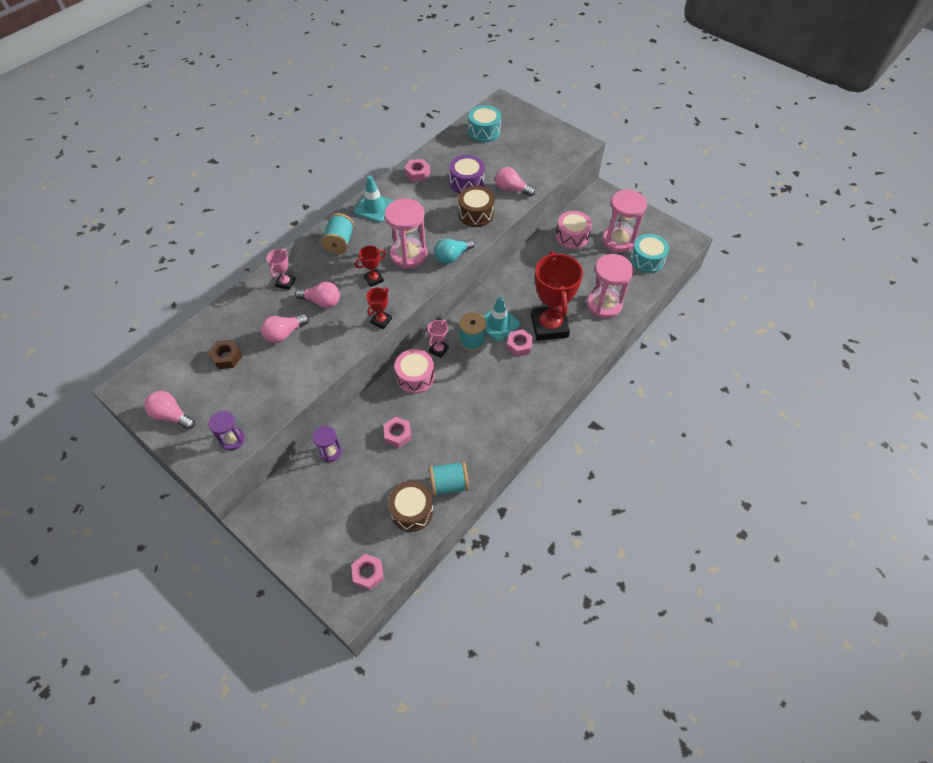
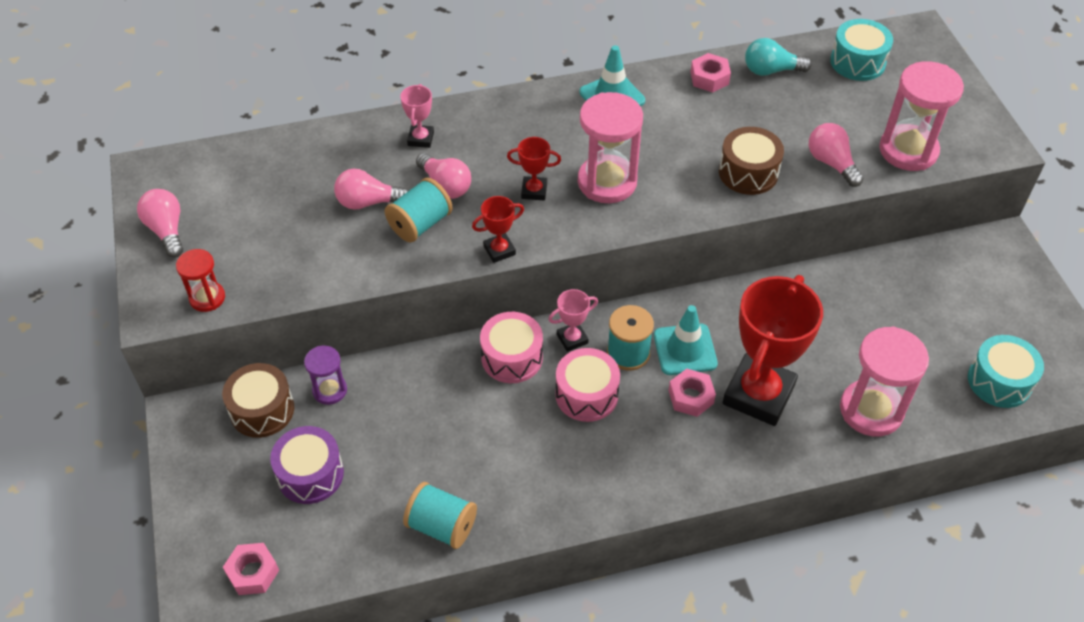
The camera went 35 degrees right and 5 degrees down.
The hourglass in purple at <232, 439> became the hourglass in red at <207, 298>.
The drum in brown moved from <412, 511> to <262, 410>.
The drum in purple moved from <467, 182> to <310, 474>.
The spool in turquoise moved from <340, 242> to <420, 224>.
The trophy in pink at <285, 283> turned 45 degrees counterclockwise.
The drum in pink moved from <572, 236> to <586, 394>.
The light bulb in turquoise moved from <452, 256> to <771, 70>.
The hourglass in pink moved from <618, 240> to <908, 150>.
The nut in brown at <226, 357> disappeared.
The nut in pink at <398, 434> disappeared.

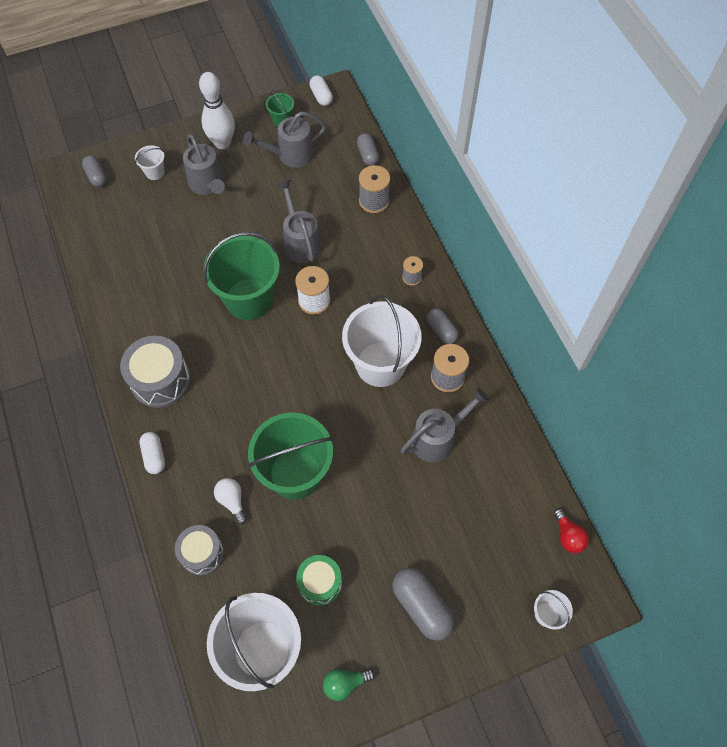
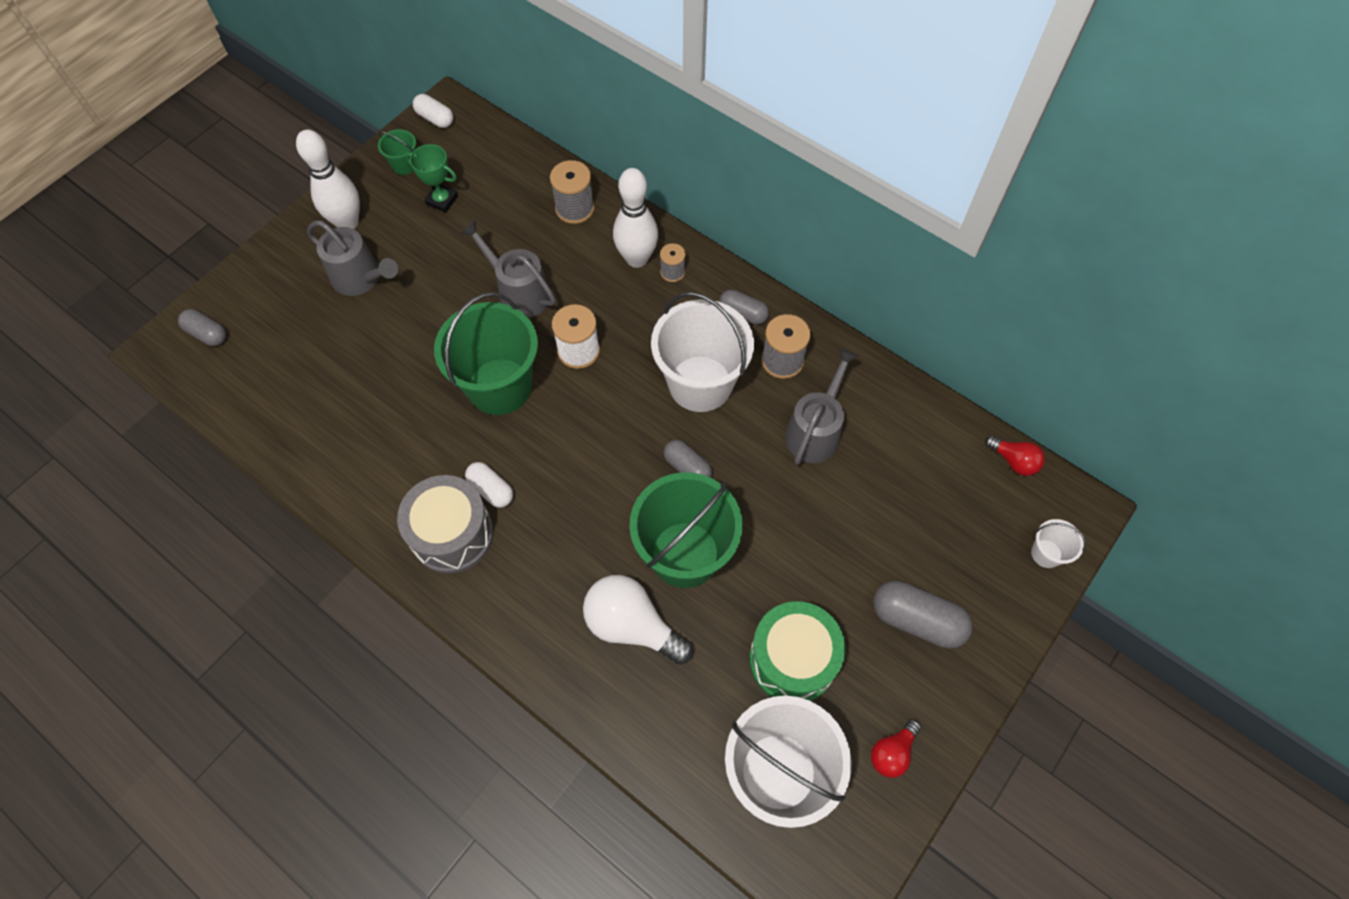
The camera went 30 degrees left and 0 degrees up.
The watering can in grey at <290, 155> was replaced by the trophy in green at <442, 200>.
The capsule in white moved from <154, 456> to <491, 489>.
The light bulb in white at <232, 501> changed to 1.82 times the size.
The bowling pin in white at <637, 259> appeared.
The capsule in grey moved from <367, 155> to <687, 467>.
The drum in green at <320, 583> changed to 1.52 times the size.
The light bulb in green at <345, 683> became the light bulb in red at <892, 752>.
The bucket in white at <155, 172> disappeared.
The drum in grey at <202, 553> disappeared.

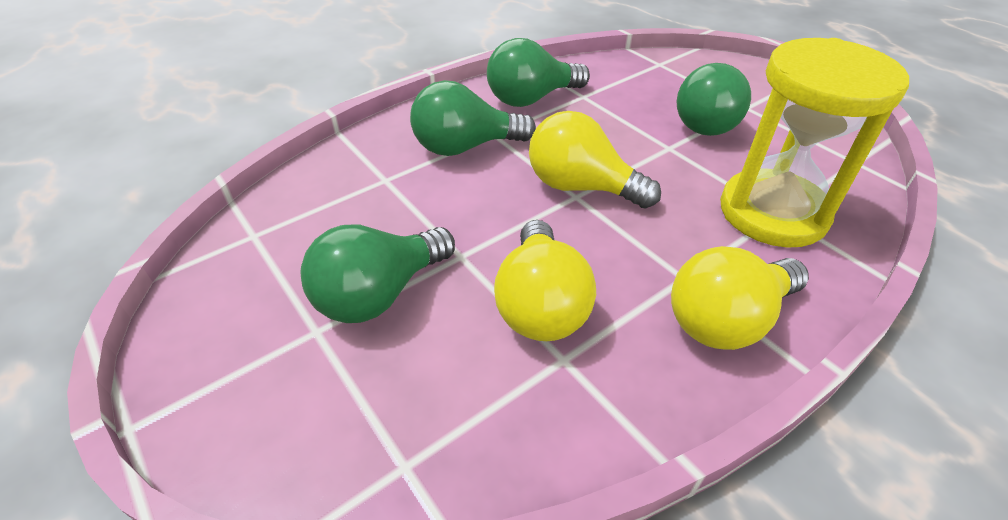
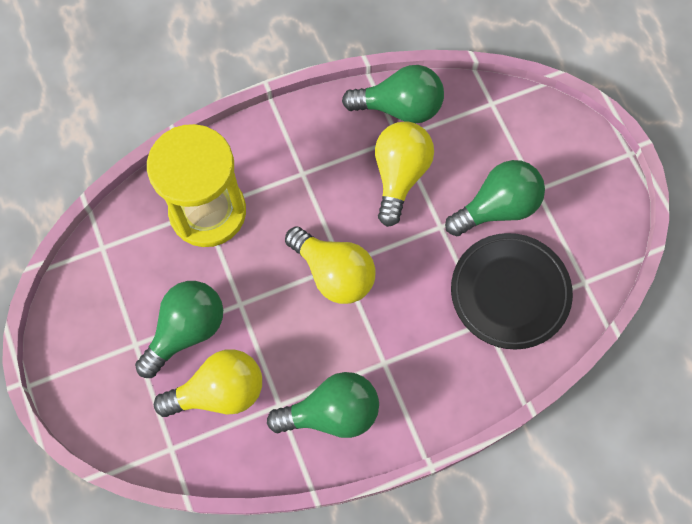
The camera went 165 degrees left and 25 degrees up.
The light bulb in yellow moved from <726, 319> to <219, 392>.
The light bulb in green moved from <465, 147> to <400, 108>.
The plate in black at <510, 292> appeared.

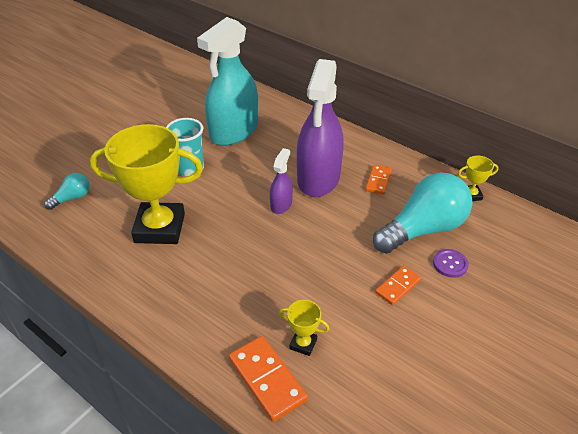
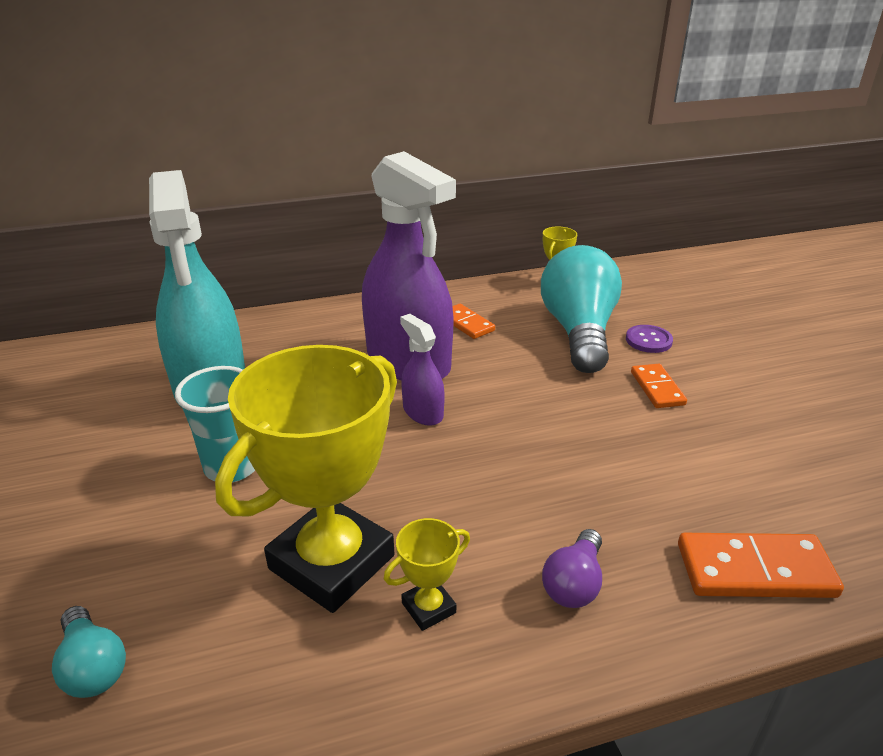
The camera went 55 degrees left and 10 degrees down.
The light bulb in turquoise at <72, 198> turned 150 degrees clockwise.
The trophy in yellow moved from <303, 344> to <428, 608>.
The light bulb in purple at <574, 583> appeared.

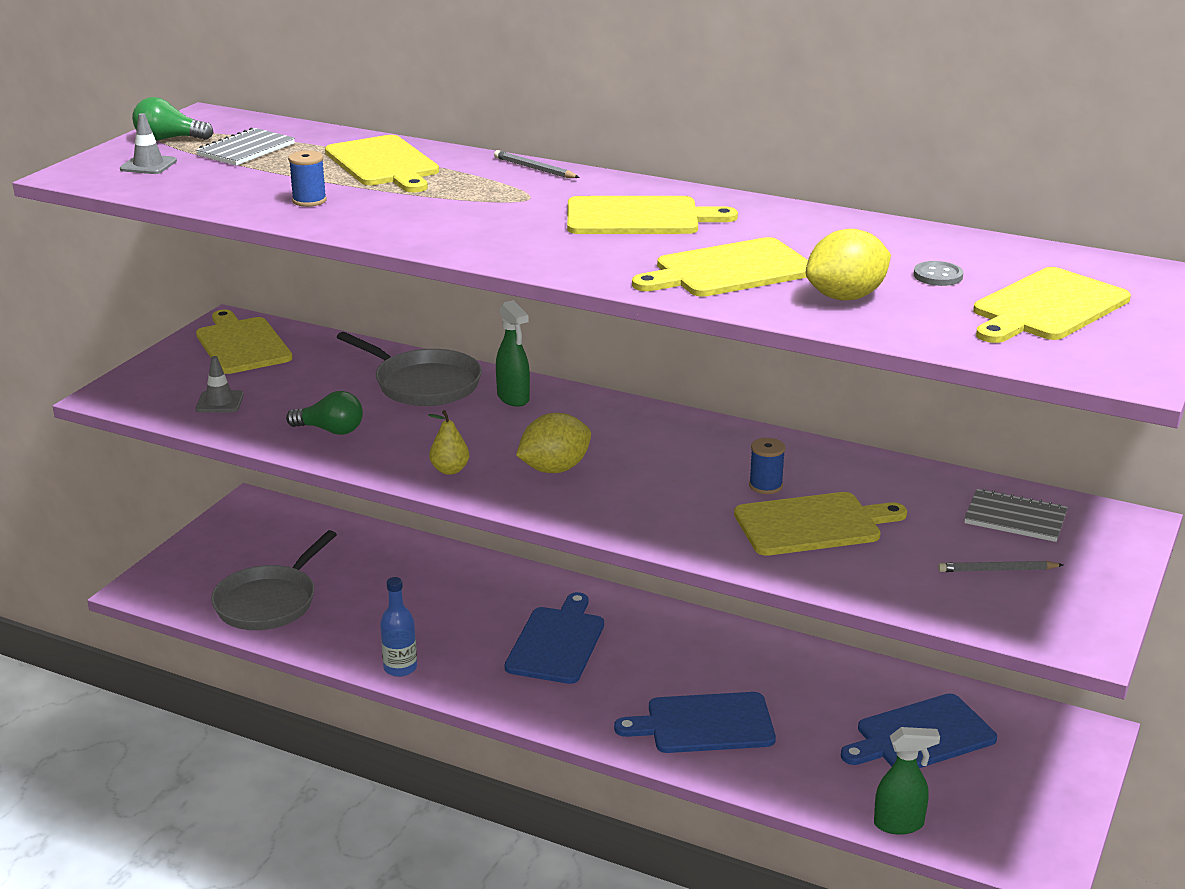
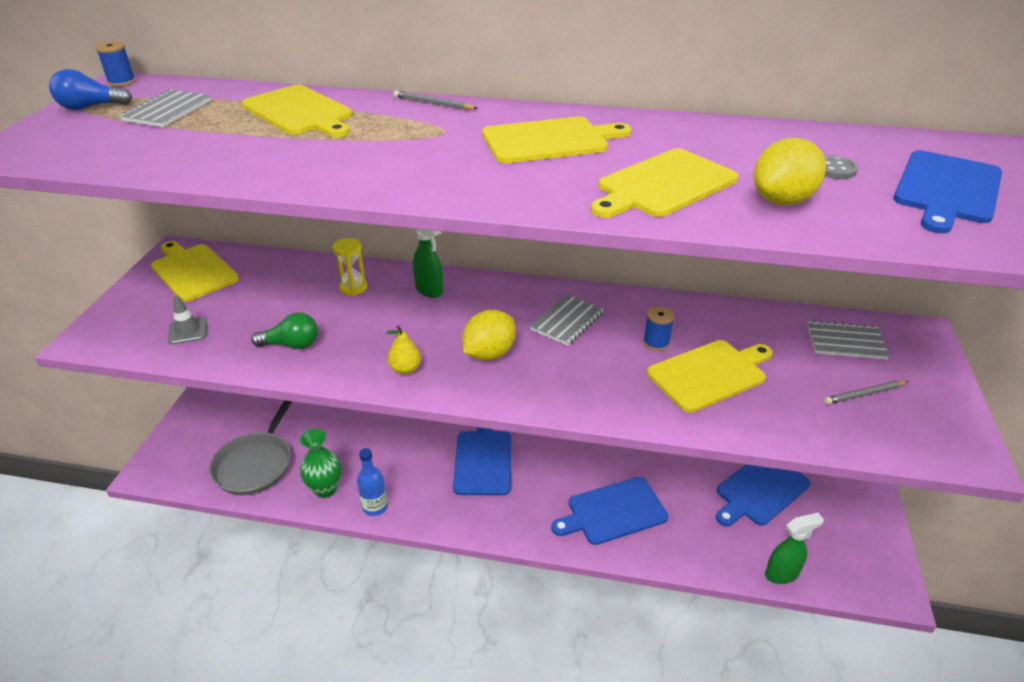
The camera went 15 degrees left and 10 degrees up.
The light bulb in green at <168, 139> became the light bulb in blue at <90, 107>.
The spool in blue moved from <309, 201> to <122, 82>.
The vase in green at <325, 489> appeared.
The pan in grey at <423, 384> was replaced by the hourglass in yellow at <353, 287>.
The notebook in grey at <567, 321> appeared.
The cutting board in yellow at <1047, 307> became the cutting board in blue at <946, 189>.
The traffic cone in grey at <148, 165> disappeared.

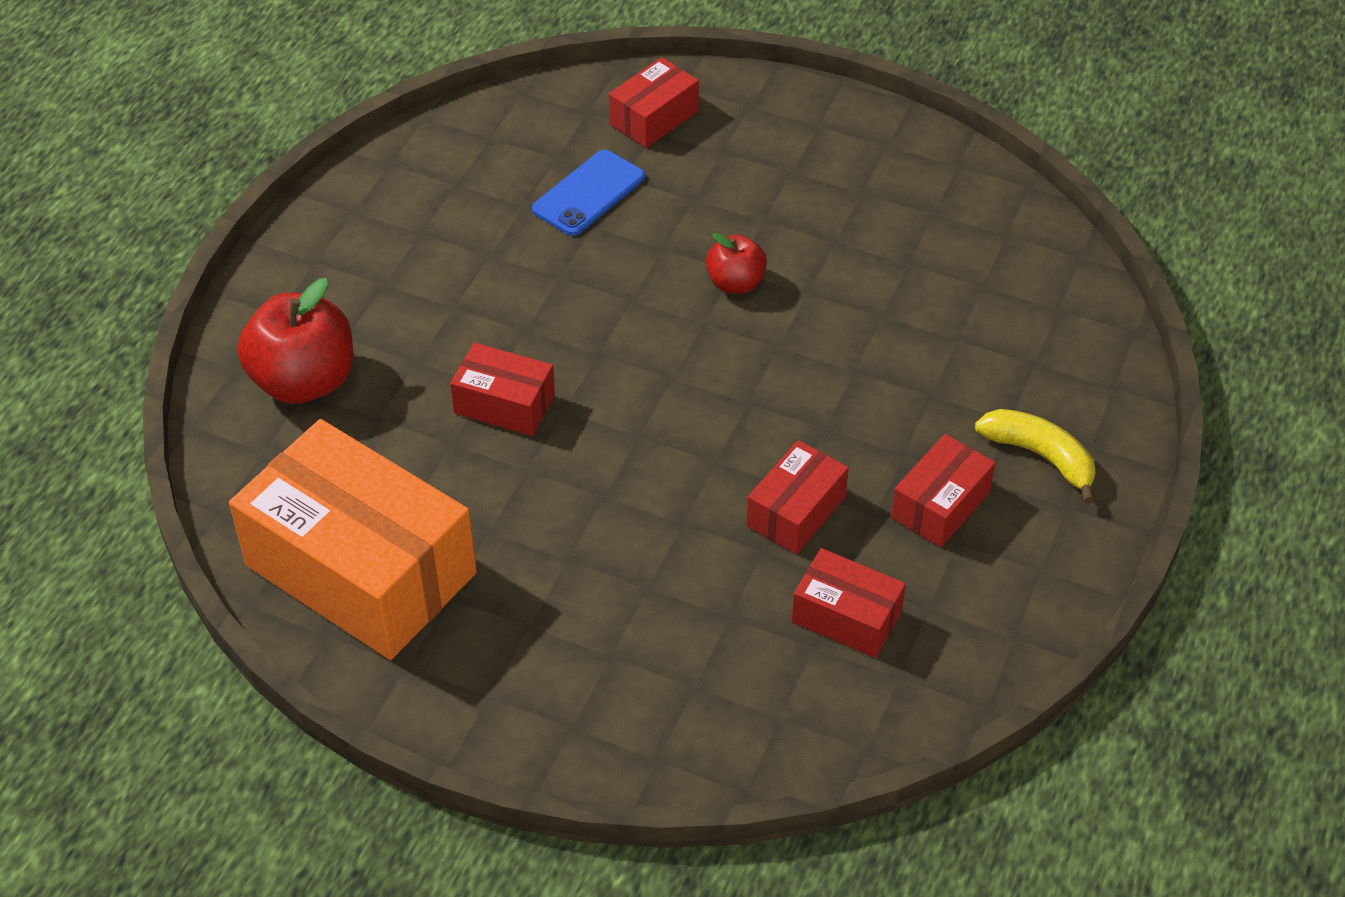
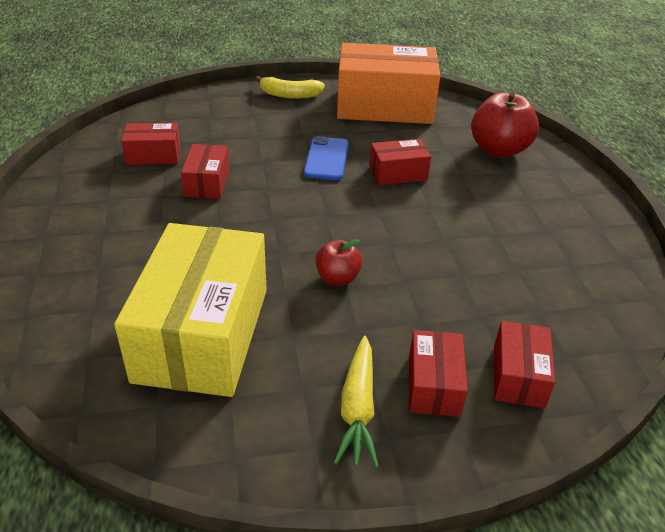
The camera went 145 degrees right and 10 degrees down.
The box in yellow at <202, 334> appeared.
The banana in yellow moved from <1040, 456> to <290, 95>.
The phone in blue moved from <588, 193> to <326, 159>.
The carrot in yellow at <358, 408> appeared.
The box in red moved from <940, 505> to <434, 385>.

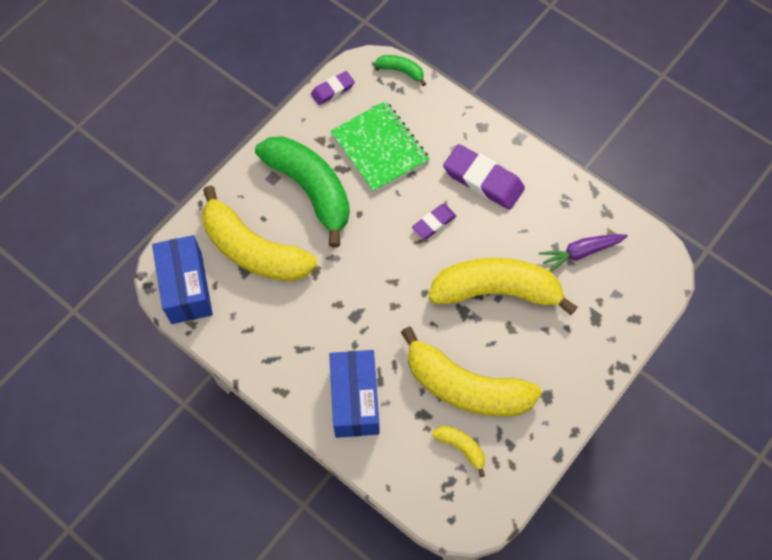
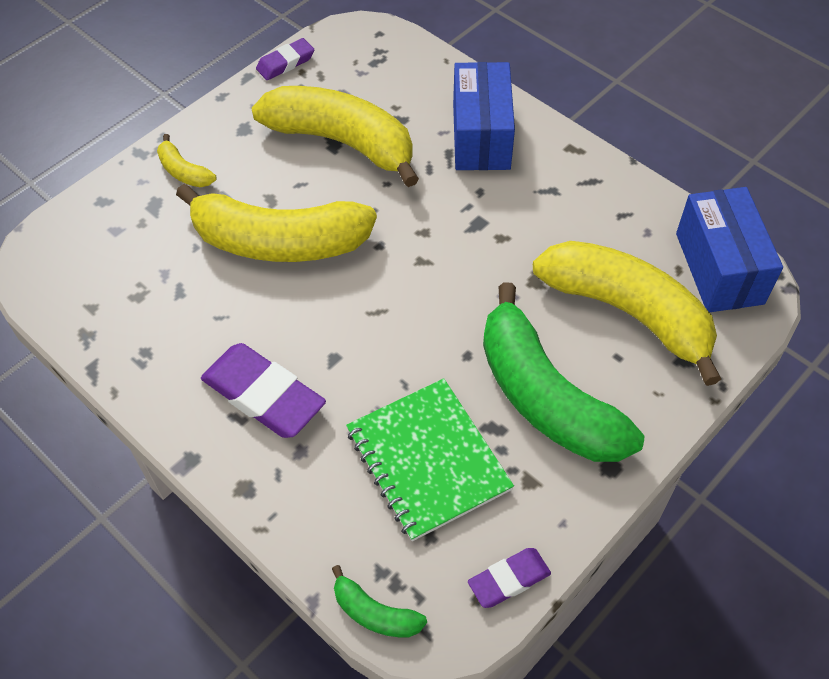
The camera went 175 degrees left and 10 degrees down.
The banana in yellow moved from <461, 448> to <184, 171>.
The eraser in purple moved from <434, 223> to <285, 63>.
The carrot in purple at <580, 253> disappeared.

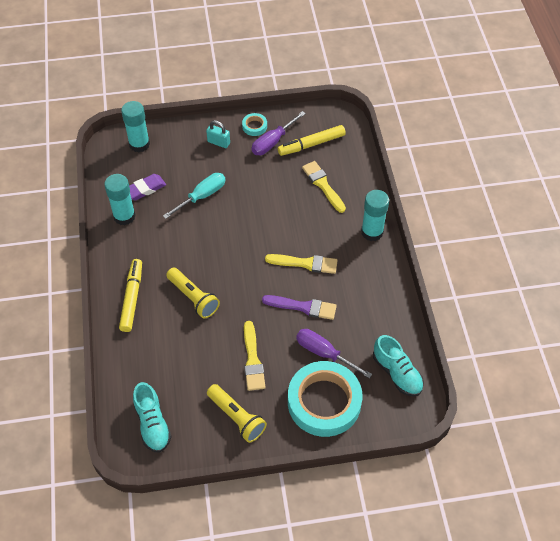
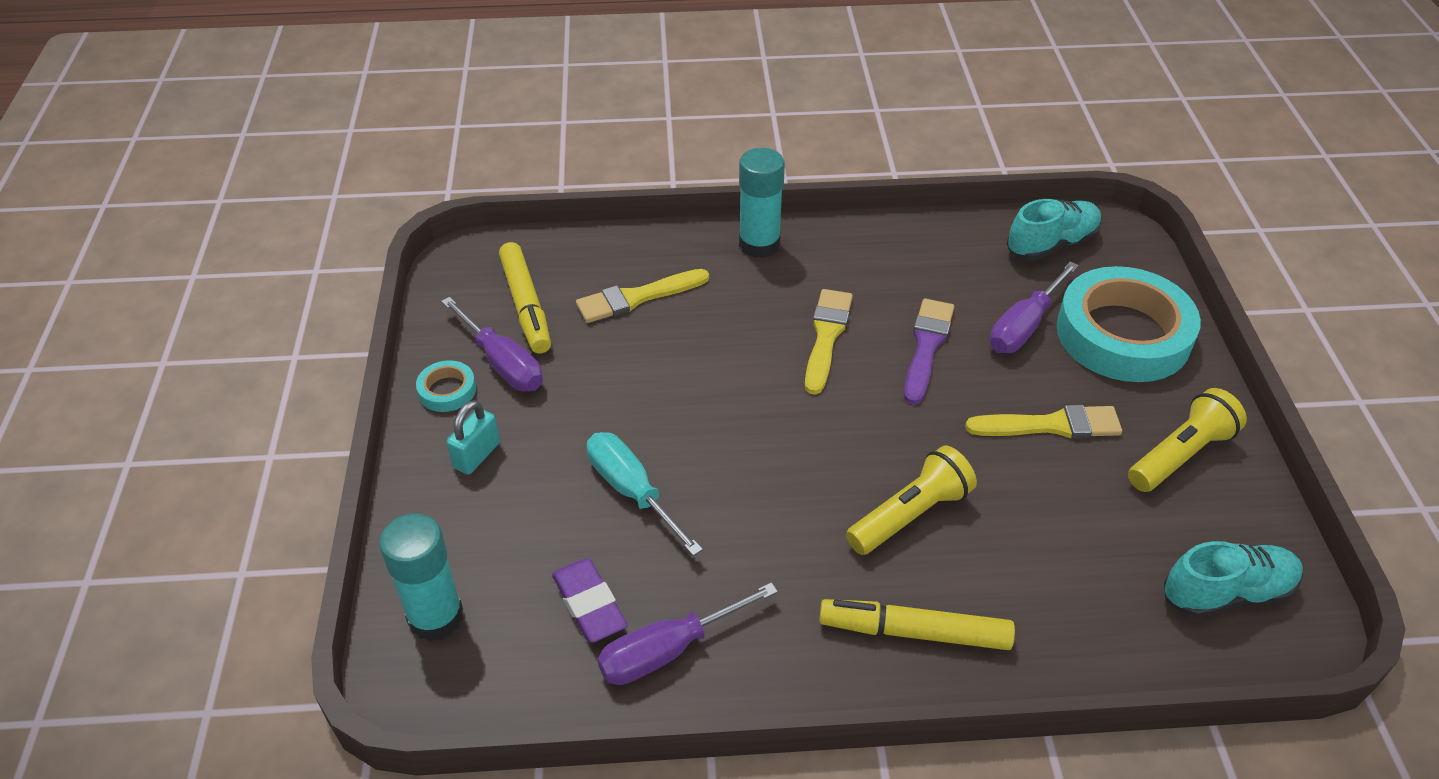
The camera went 85 degrees left and 10 degrees down.
The glue stick in turquoise at <124, 216> was replaced by the screwdriver in purple at <669, 650>.

